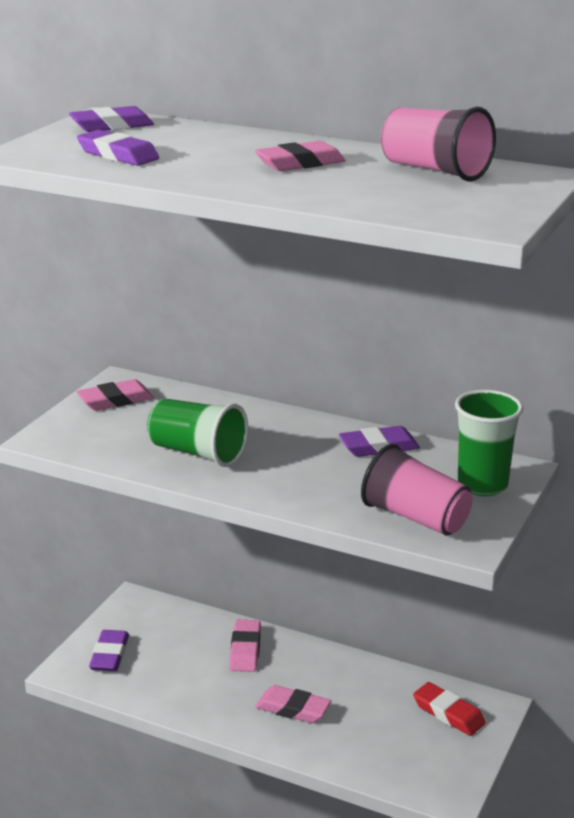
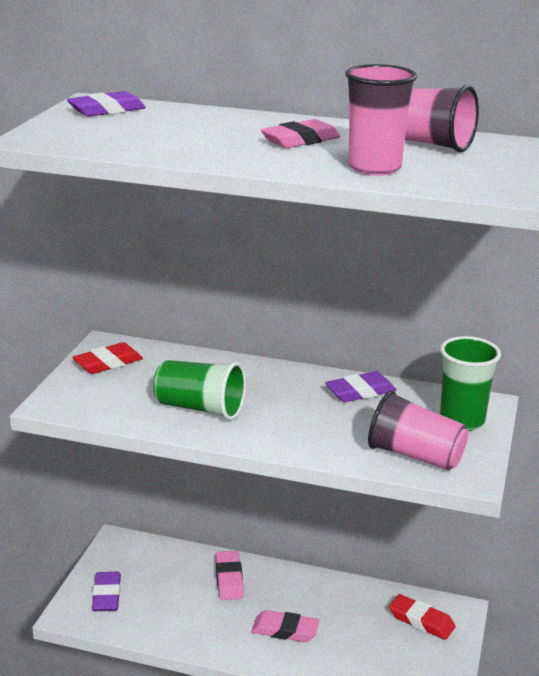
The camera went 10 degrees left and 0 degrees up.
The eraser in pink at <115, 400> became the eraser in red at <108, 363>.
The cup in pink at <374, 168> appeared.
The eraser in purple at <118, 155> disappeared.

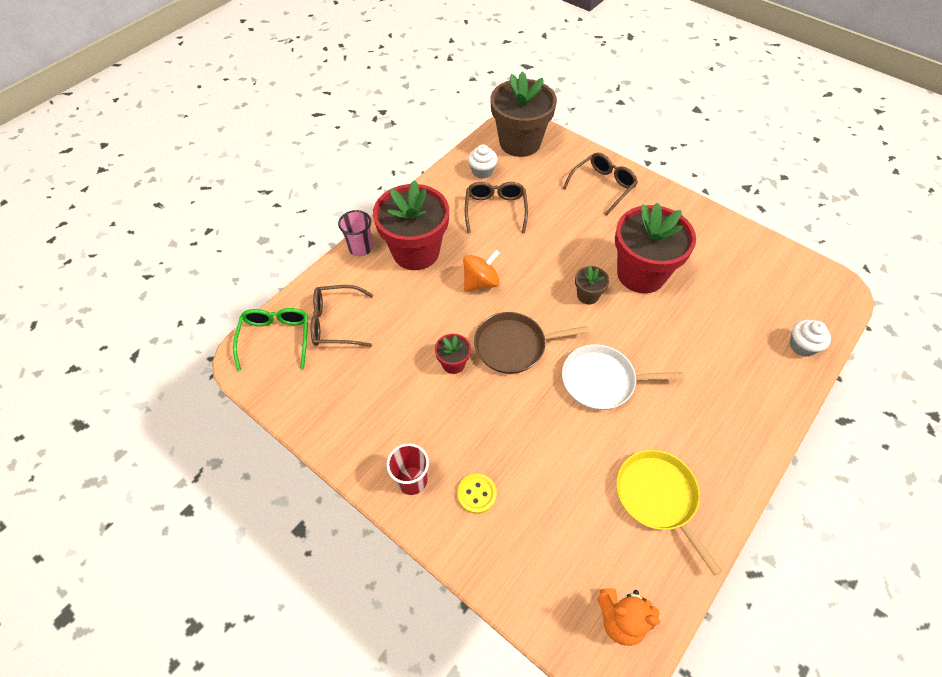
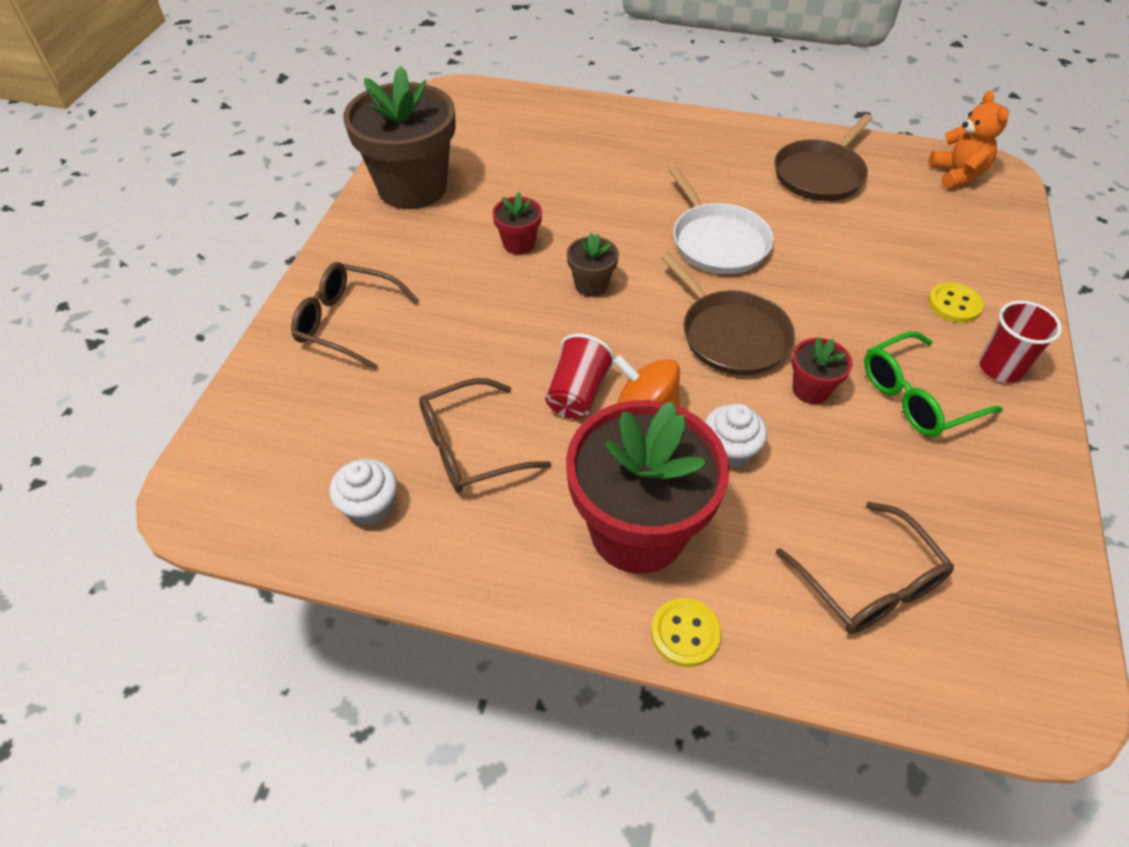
The camera went 115 degrees left and 5 degrees down.
The flower pot in brown moved from <520, 142> to <412, 188>.
The flower pot in red at <641, 274> changed to 0.44 times the size.
The cup in red at <577, 393> appeared.
The cup in pink at <360, 248> was replaced by the button in yellow at <685, 633>.
The cupcake in white moved from <802, 346> to <729, 451>.
The pan in yellow at <658, 497> became the pan in brown at <820, 174>.
The glasses in green moved from <276, 338> to <916, 397>.

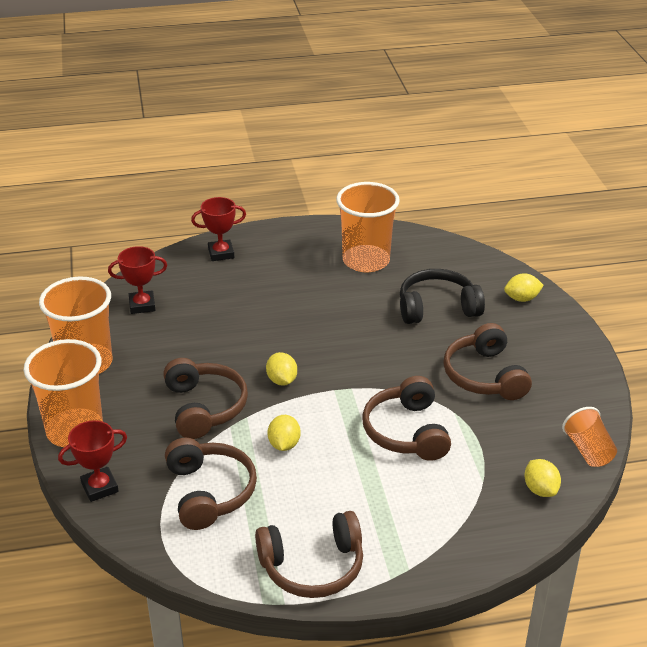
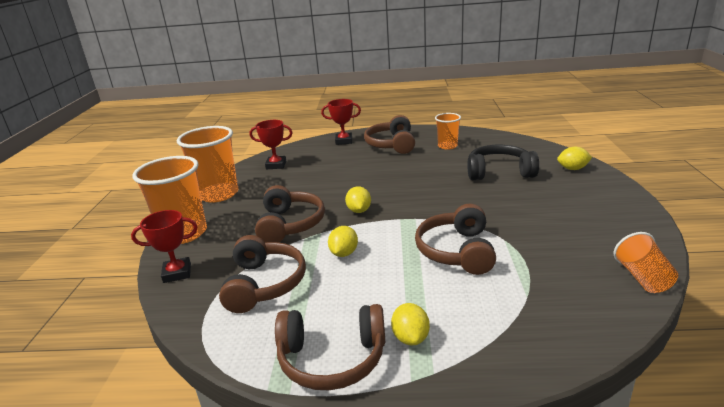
The camera went 15 degrees right and 10 degrees down.
The headphones in brown moved from <484, 376> to <391, 144>.
The lemon in yellow moved from <540, 489> to <410, 338>.
The cup in orange at <366, 261> changed to 0.55 times the size.

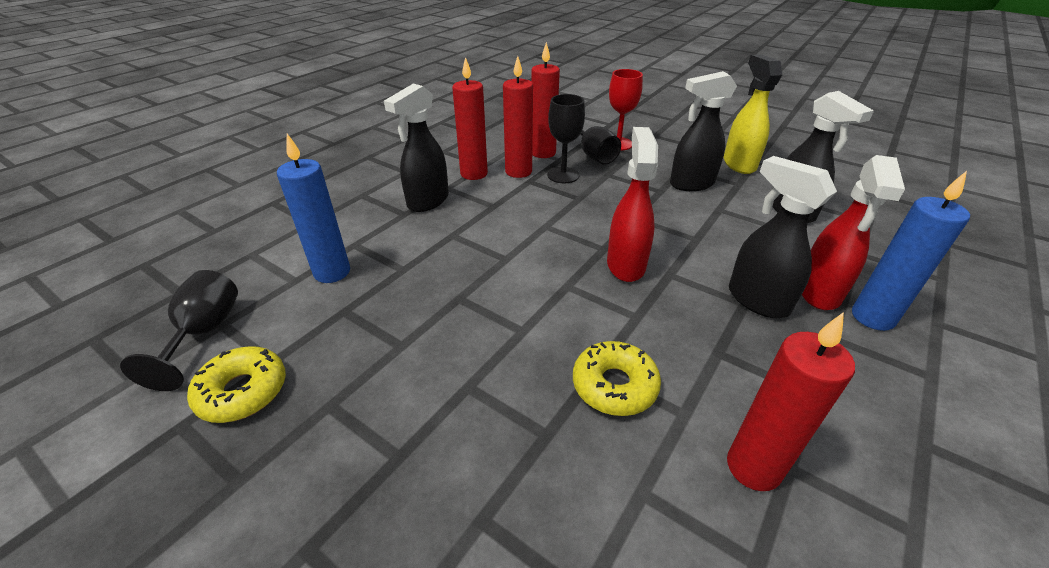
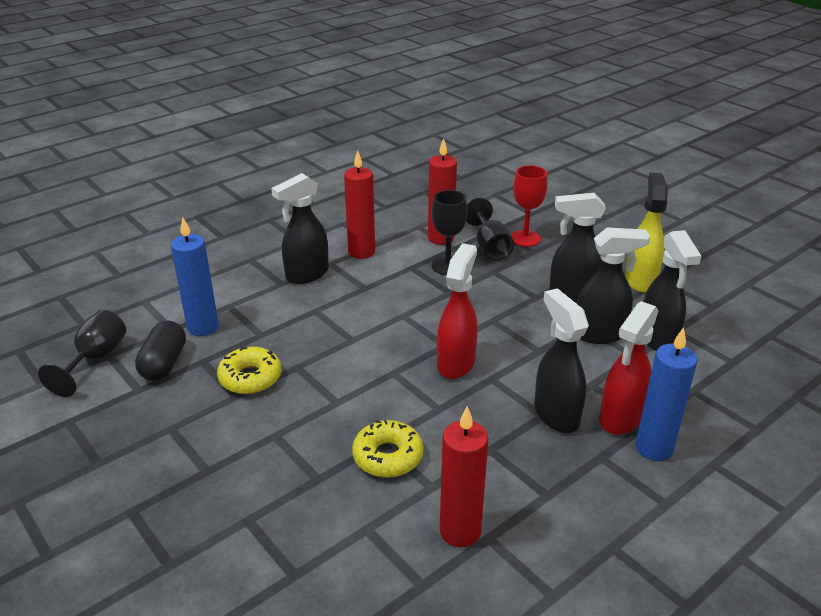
The camera went 15 degrees right and 5 degrees down.
The capsule in black at <164, 364> appeared.
The donut in yellow moved from <243, 391> to <250, 378>.
The spray bottle in black at <600, 334> appeared.
The candle in red at <518, 172> disappeared.

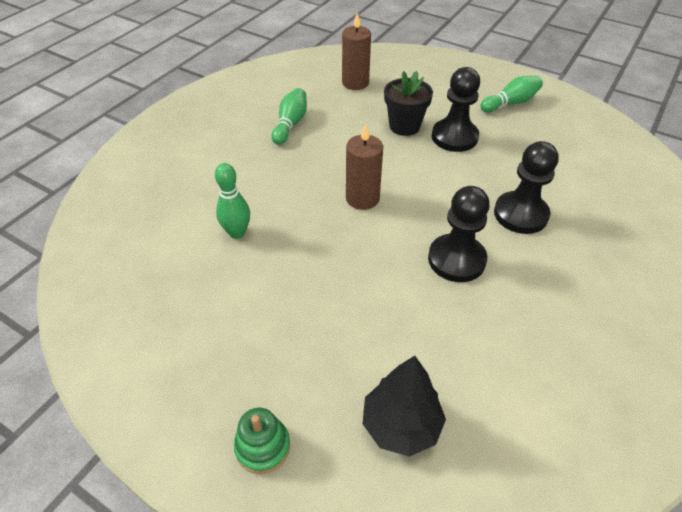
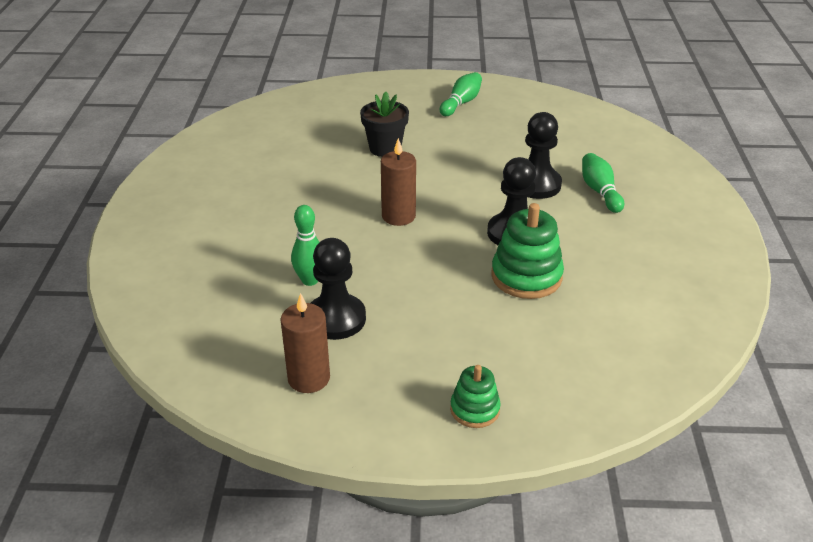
The camera went 30 degrees left and 10 degrees down.
The candle in brown moved from <355, 83> to <309, 378>.
The pawn in black moved from <454, 137> to <336, 319>.
The stacking toy in green at <526, 276> appeared.
The bowling pin in green moved from <290, 124> to <600, 191>.
The tree in black at <401, 425> disappeared.

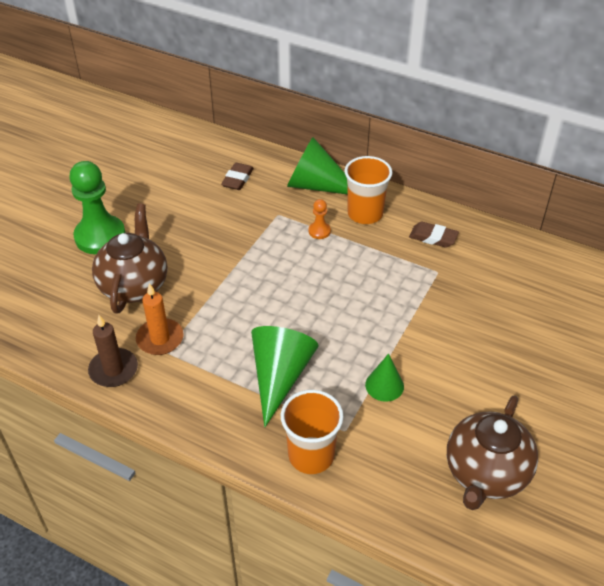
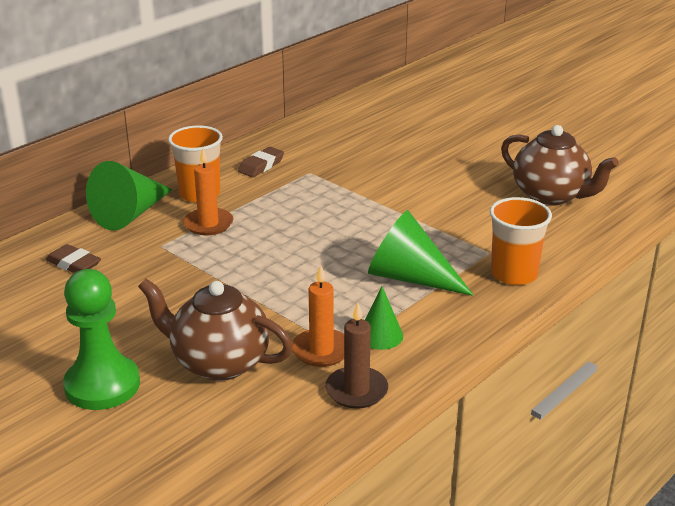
The camera went 75 degrees left and 15 degrees down.
The pawn in orange at <319, 231> was replaced by the candle in orange at <208, 224>.
The cone in green moved from <384, 385> to <380, 335>.

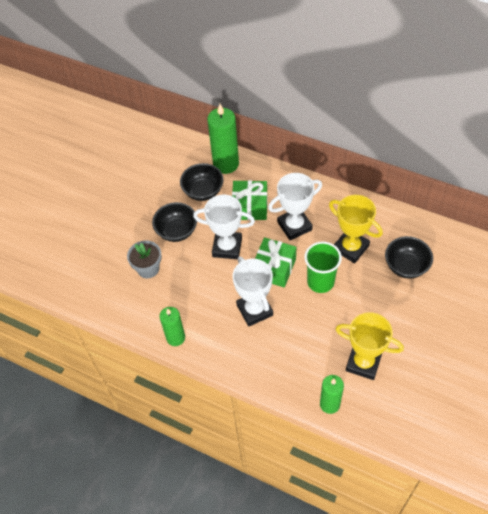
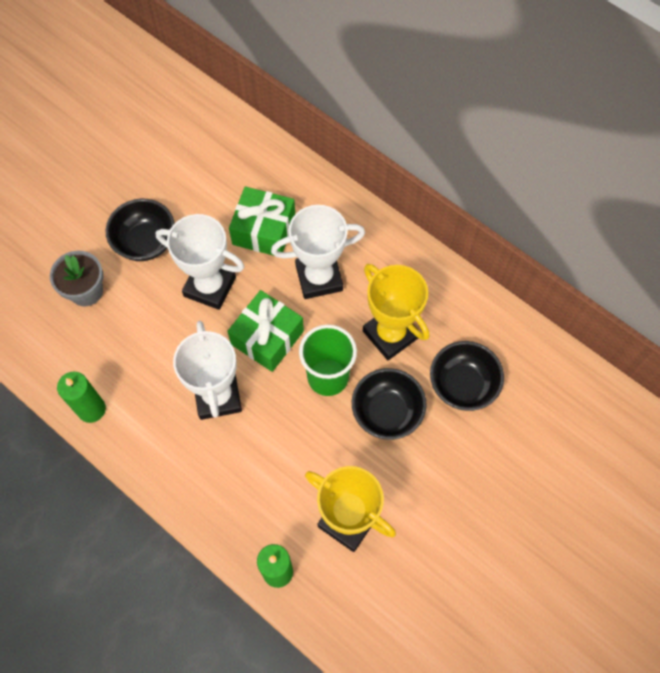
The camera went 10 degrees right and 10 degrees up.
The bowl in black moved from <203, 191> to <387, 412>.
The candle in green at <226, 164> disappeared.

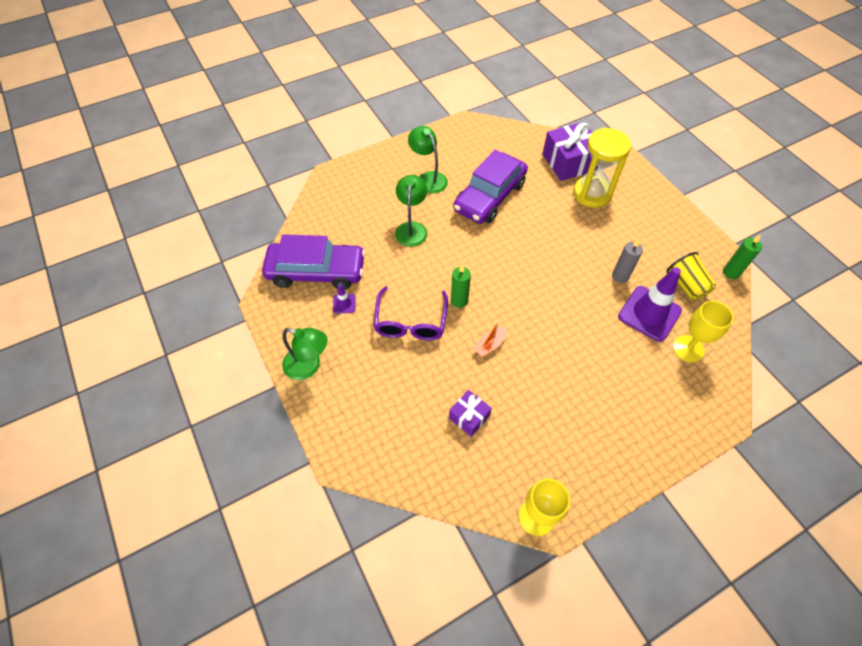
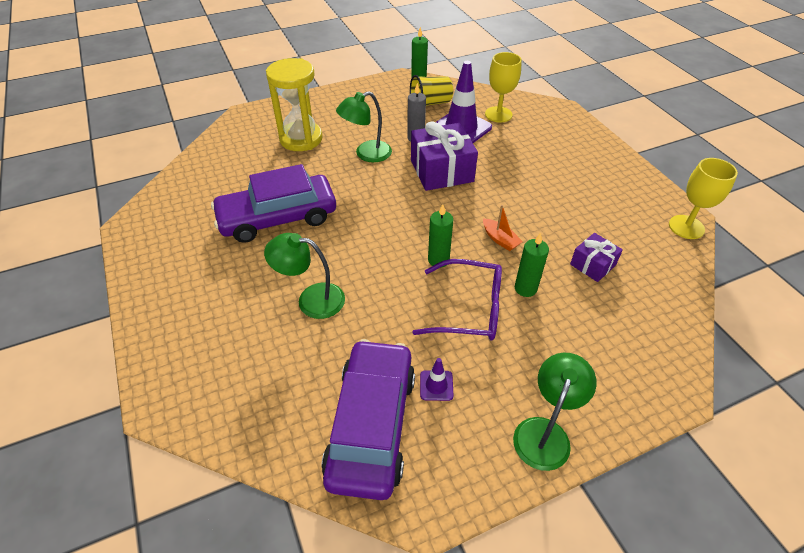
The camera went 85 degrees left and 10 degrees down.
The car in purple at <489, 196> turned 120 degrees clockwise.
The lamp in green moved from <428, 178> to <366, 154>.
The gift in purple moved from <569, 162> to <441, 171>.
The candle in green at <525, 288> appeared.

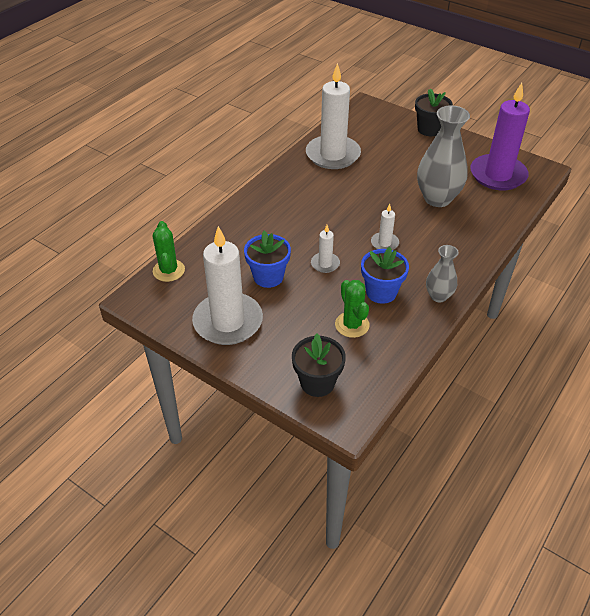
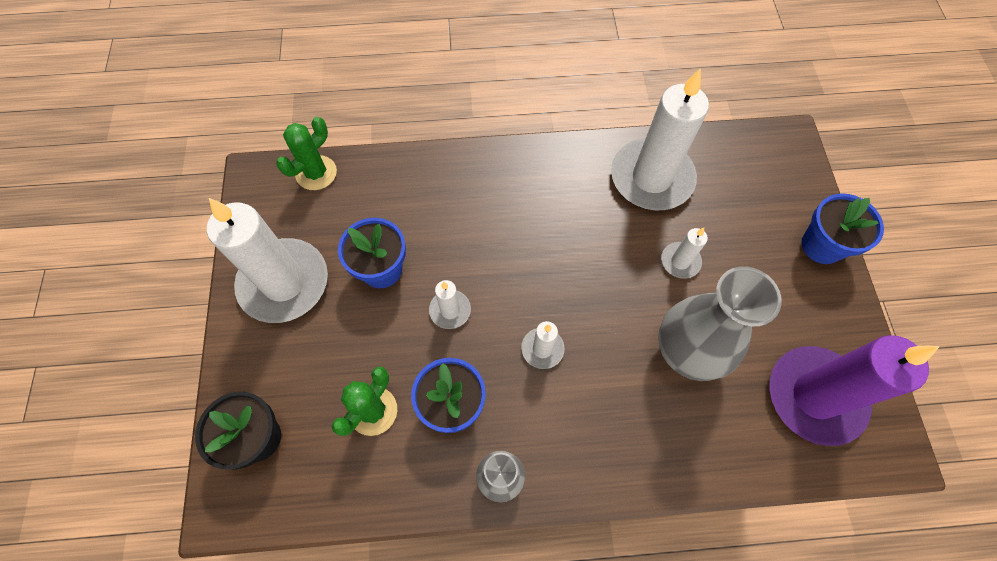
The camera went 50 degrees right and 20 degrees up.
The candle in white at <680, 261> appeared.
The flower pot in black at <429, 129> became the flower pot in blue at <822, 245>.

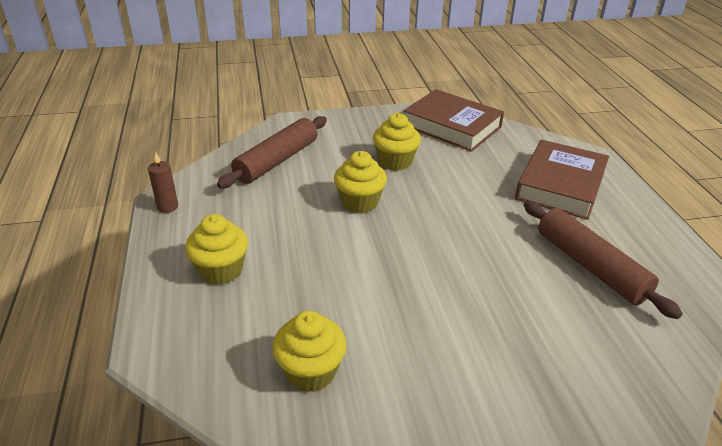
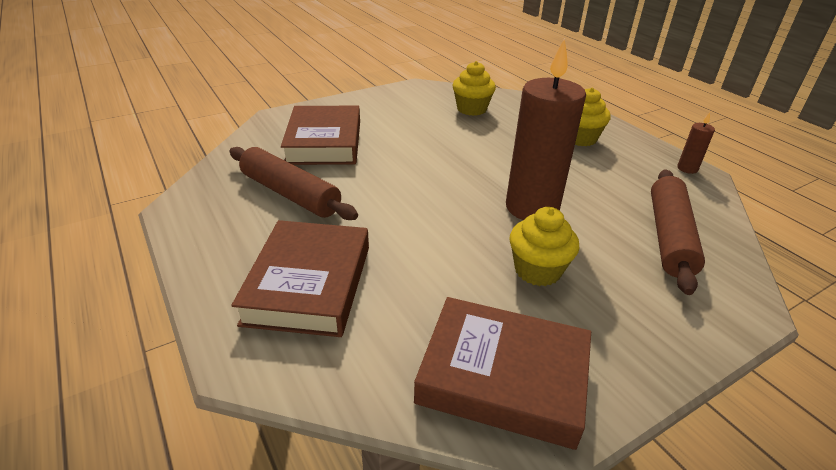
The camera went 160 degrees right and 0 degrees up.
The book in brown at <324, 142> appeared.
The cupcake in yellow at <359, 202> was replaced by the candle in brown at <532, 207>.

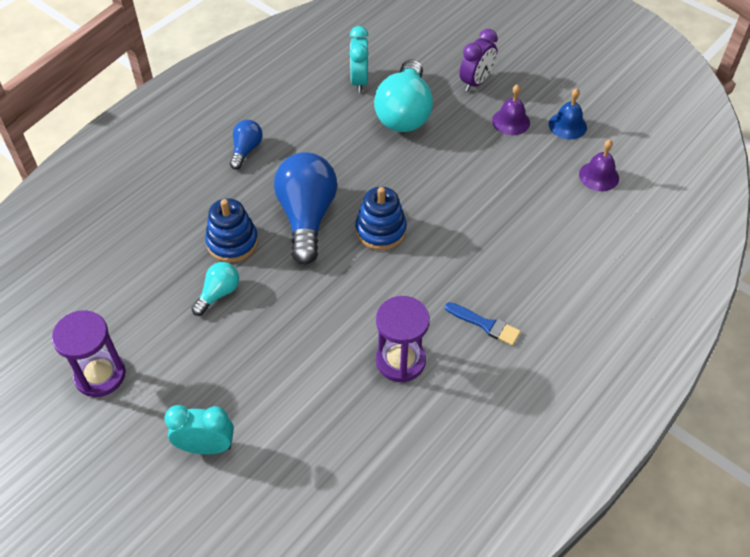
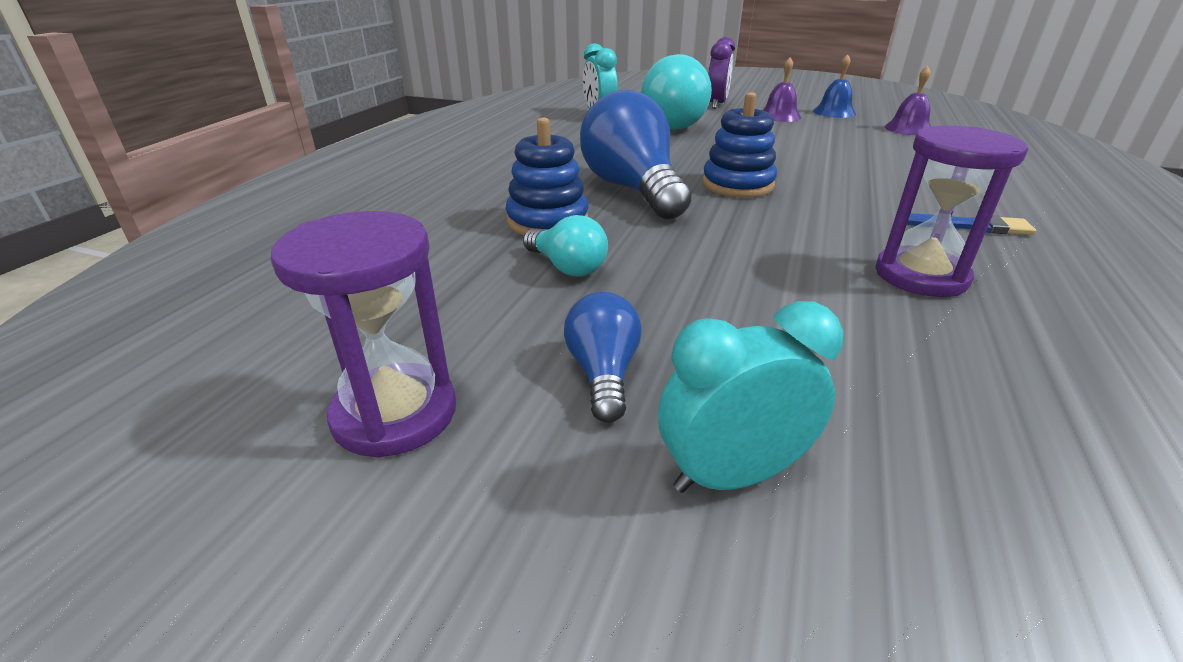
The camera went 20 degrees left and 20 degrees down.
The light bulb in turquoise at <218, 294> turned 120 degrees clockwise.
The light bulb in blue moved from <246, 150> to <603, 374>.

